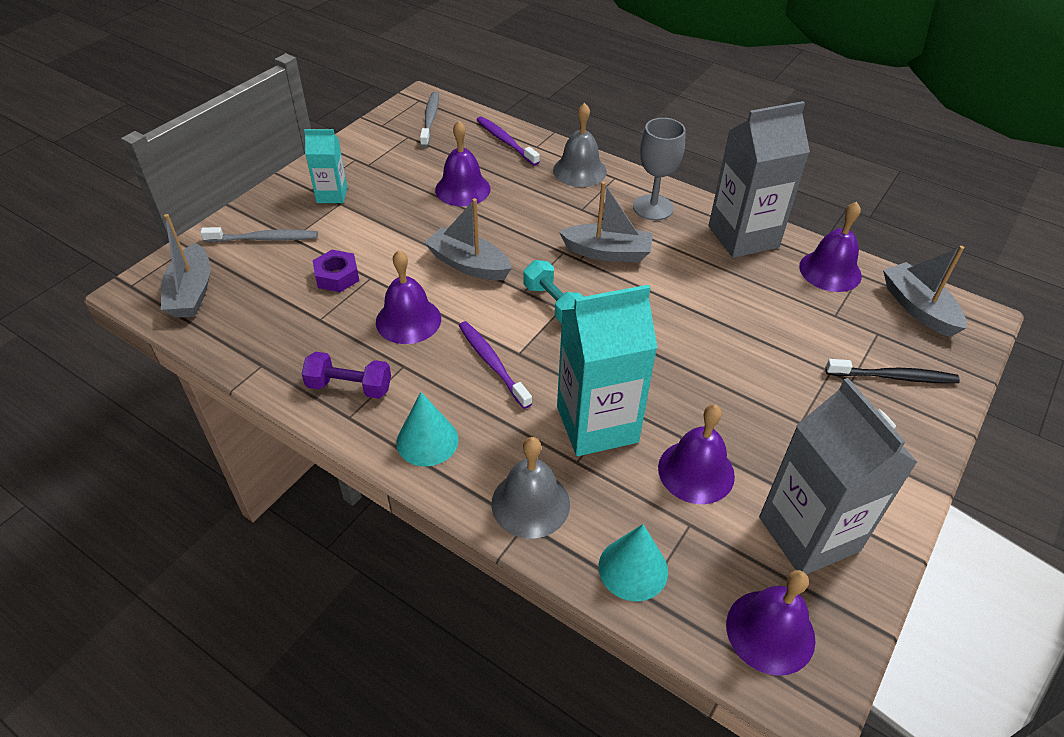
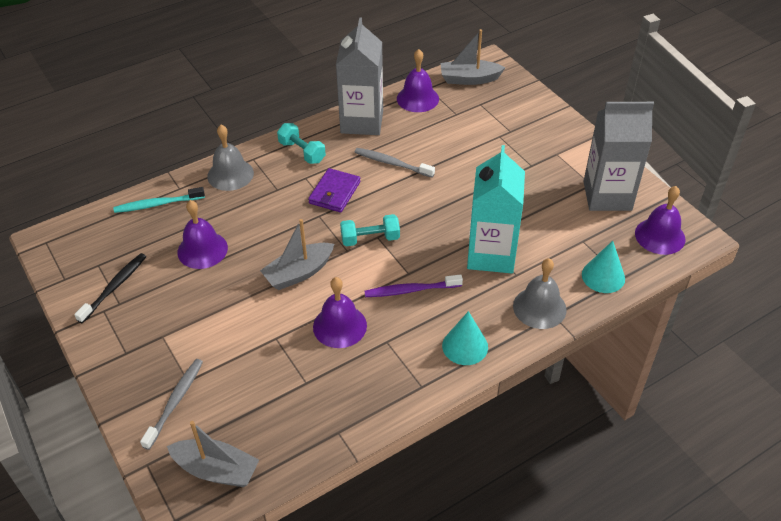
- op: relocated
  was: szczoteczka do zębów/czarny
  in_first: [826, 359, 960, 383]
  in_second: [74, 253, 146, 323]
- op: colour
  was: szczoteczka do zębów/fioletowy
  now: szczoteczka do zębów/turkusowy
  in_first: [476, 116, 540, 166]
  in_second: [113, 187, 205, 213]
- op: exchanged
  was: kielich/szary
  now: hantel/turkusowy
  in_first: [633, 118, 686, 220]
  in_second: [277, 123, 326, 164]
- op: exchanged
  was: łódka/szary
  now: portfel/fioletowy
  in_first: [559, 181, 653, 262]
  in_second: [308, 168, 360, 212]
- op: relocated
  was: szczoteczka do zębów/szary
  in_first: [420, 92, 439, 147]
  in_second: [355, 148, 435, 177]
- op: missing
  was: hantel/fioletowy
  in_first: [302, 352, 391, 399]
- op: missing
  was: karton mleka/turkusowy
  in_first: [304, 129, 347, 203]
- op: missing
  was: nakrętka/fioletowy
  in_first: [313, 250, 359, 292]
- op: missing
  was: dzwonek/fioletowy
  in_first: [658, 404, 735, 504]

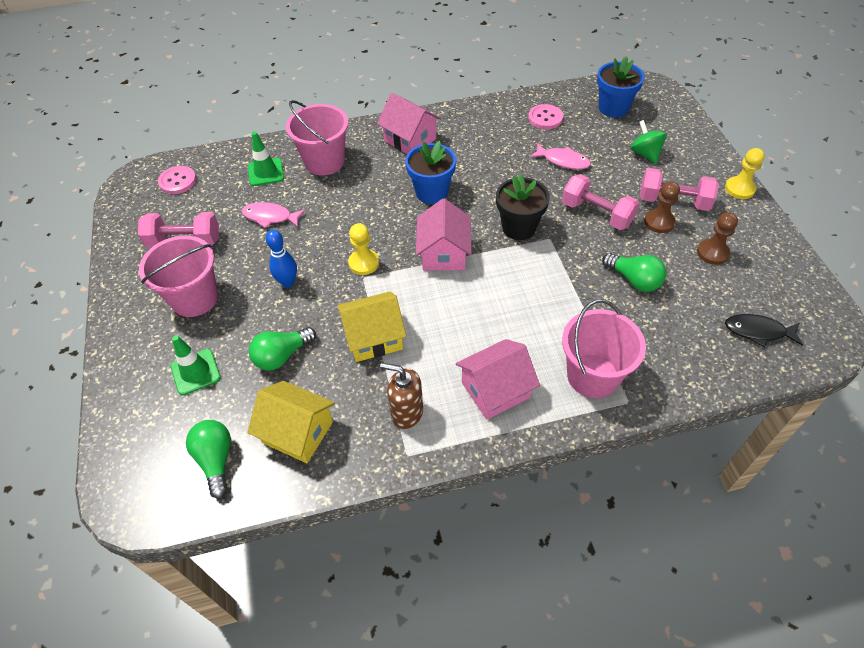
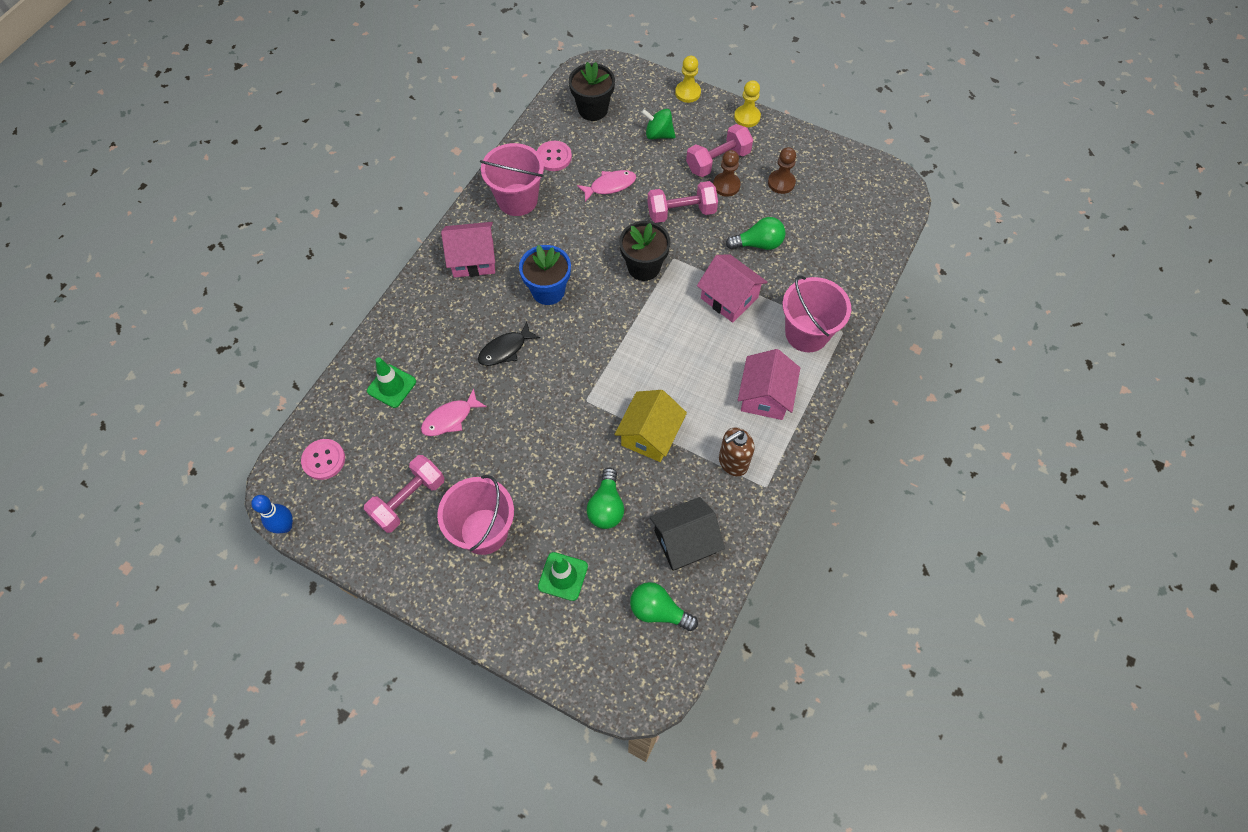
- op: relocated
  was: kręgiel/niebieski
  in_first: [266, 230, 297, 287]
  in_second: [251, 495, 293, 533]
- op: relocated
  was: ryba/czarny
  in_first: [725, 314, 803, 347]
  in_second: [478, 321, 540, 366]
- op: relocated
  was: wiadro/różowy
  in_first: [286, 100, 348, 176]
  in_second: [480, 143, 544, 216]
- op: colour
  was: doniczka/niebieski
  now: doniczka/czarny
  in_first: [597, 57, 645, 118]
  in_second: [569, 62, 615, 121]
- op: colour
  was: domek/żółty
  now: domek/czarny
  in_first: [247, 381, 335, 463]
  in_second: [650, 497, 725, 571]
- op: relocated
  was: pionek/żółty
  in_first: [348, 223, 379, 275]
  in_second: [675, 56, 701, 103]
- op: relocated
  was: domek/różowy
  in_first: [416, 198, 472, 270]
  in_second: [697, 254, 767, 323]

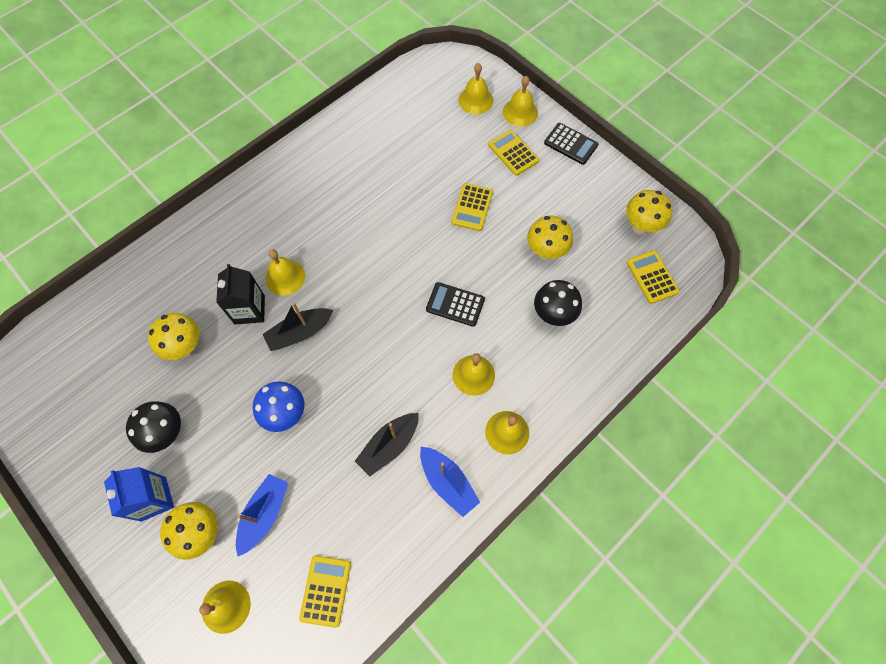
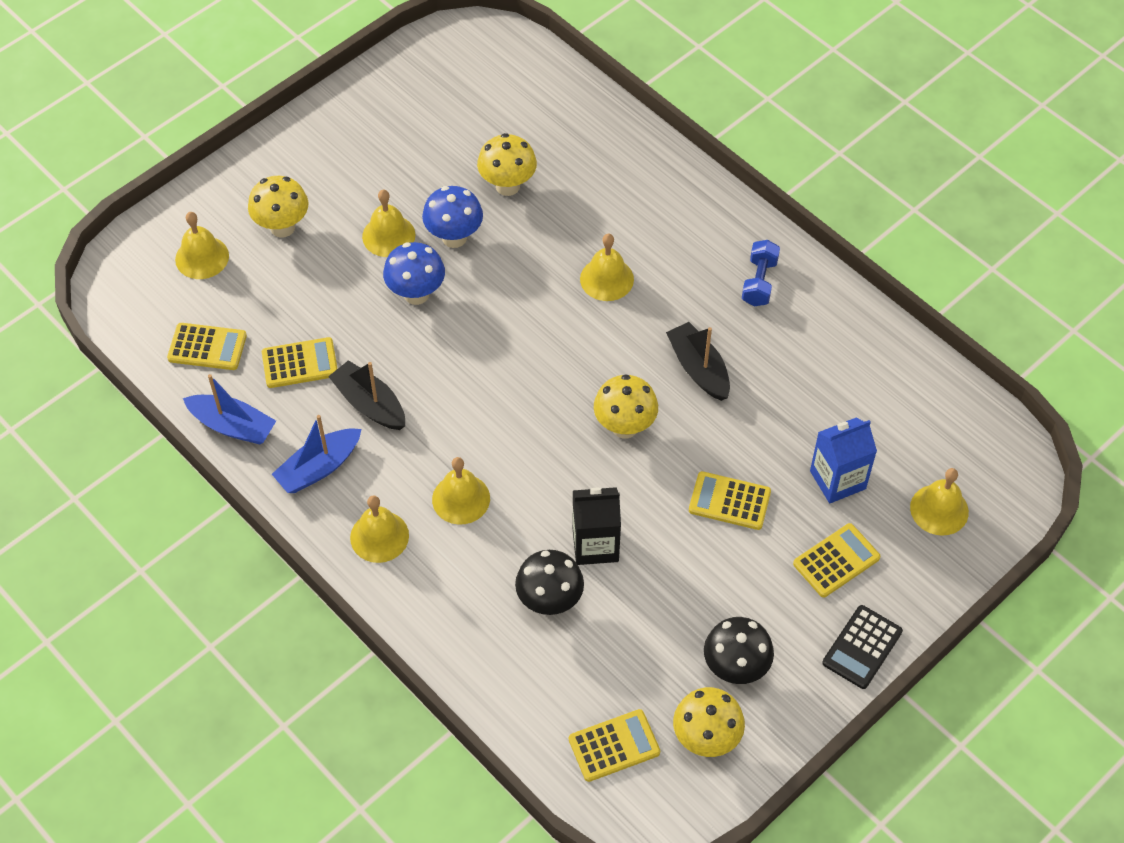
- op: relocated
  was: łódka/niebieski
  in_first: [236, 474, 288, 556]
  in_second: [183, 374, 276, 445]
- op: appeared
  now: kalkulator/żółty
  in_second: [262, 337, 338, 388]
- op: relocated
  was: dzwonek/żółty
  in_first: [503, 76, 538, 127]
  in_second: [362, 190, 415, 257]
- op: appeared
  now: grzyb/niebieski
  in_second: [422, 186, 483, 248]
- op: relocated
  was: karton mleka/czarny
  in_first: [216, 264, 265, 324]
  in_second: [572, 487, 621, 565]
- op: relocated
  was: grzyb/żółty
  in_first: [527, 216, 573, 260]
  in_second: [594, 374, 658, 439]
- op: relocated
  was: łódka/czarny
  in_first: [263, 302, 333, 351]
  in_second: [666, 322, 730, 401]
- op: relocated
  was: grzyb/czarny
  in_first: [126, 401, 181, 453]
  in_second: [704, 617, 774, 684]
- op: appeared
  now: hantel/niebieski
  in_second: [742, 240, 780, 306]
- op: relocated
  was: karton mleka/niebieski
  in_first: [104, 467, 174, 522]
  in_second: [810, 418, 877, 503]
- op: missing
  was: kalkulator/czarny
  in_first: [426, 282, 485, 327]

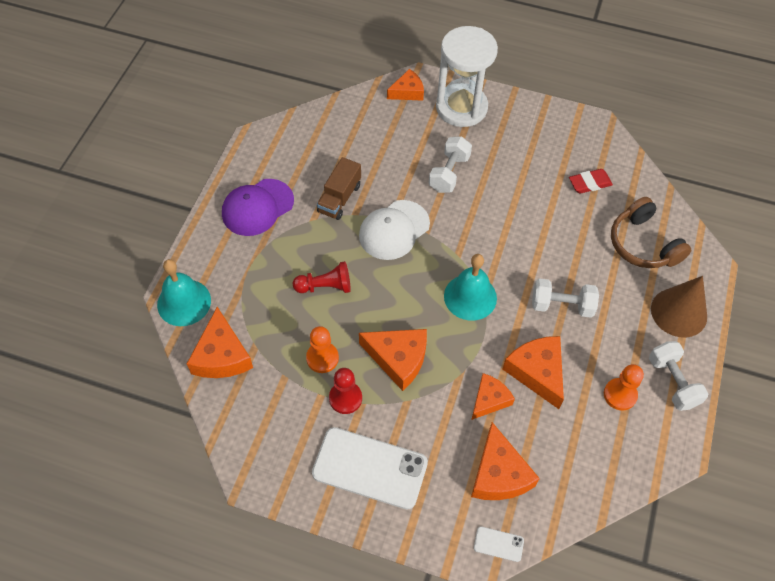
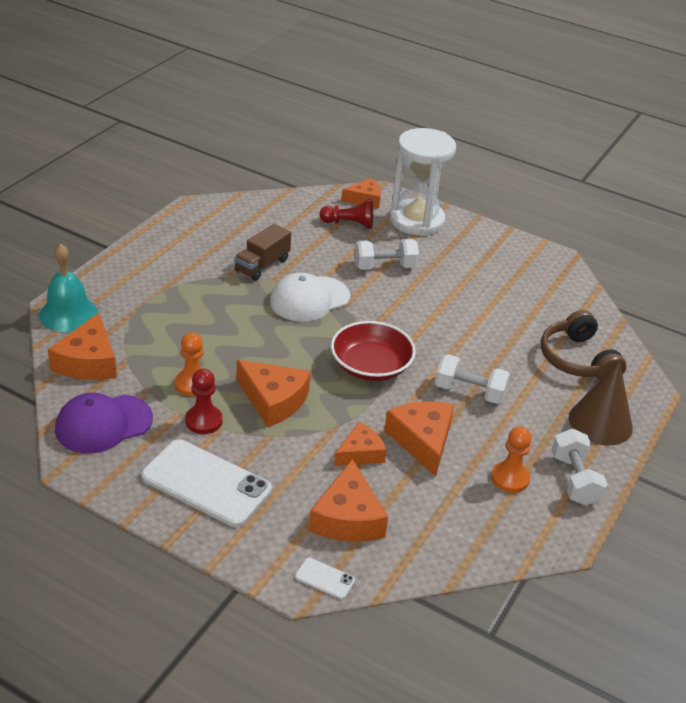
- op: relocated
  was: czapka/fioletowy
  in_first: [222, 179, 294, 236]
  in_second: [55, 393, 153, 453]
- op: relocated
  was: pionek/czerwony
  in_first: [293, 261, 351, 293]
  in_second: [320, 199, 373, 229]
- op: exchanged
  was: dzwonek/turkusowy
  now: miska/czerwony
  in_first: [444, 254, 497, 321]
  in_second: [331, 321, 416, 381]
- op: spun
  was: hantel/biały
  in_first: [429, 136, 472, 193]
  in_second: [354, 239, 419, 270]
  clockwise: 45
- op: missing
  was: gumka do mazania/czerwony
  in_first: [569, 169, 613, 194]

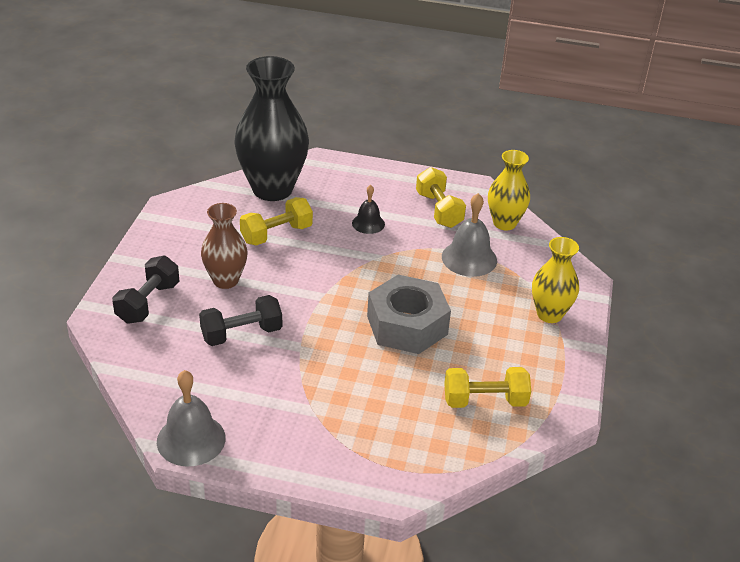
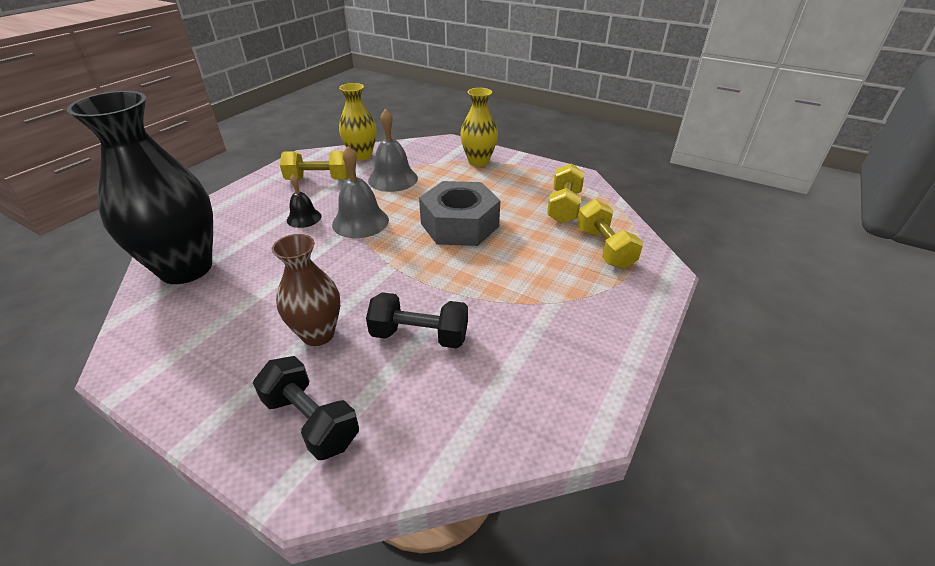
- op: relocated
  was: dzwonek/szary
  in_first: [157, 370, 226, 466]
  in_second: [332, 146, 389, 238]
- op: spun
  was: hantel/czarny
  in_first: [199, 295, 282, 346]
  in_second: [366, 292, 468, 349]
  clockwise: -75
- op: relocated
  was: hantel/żółty
  in_first: [240, 197, 313, 245]
  in_second: [577, 199, 643, 269]

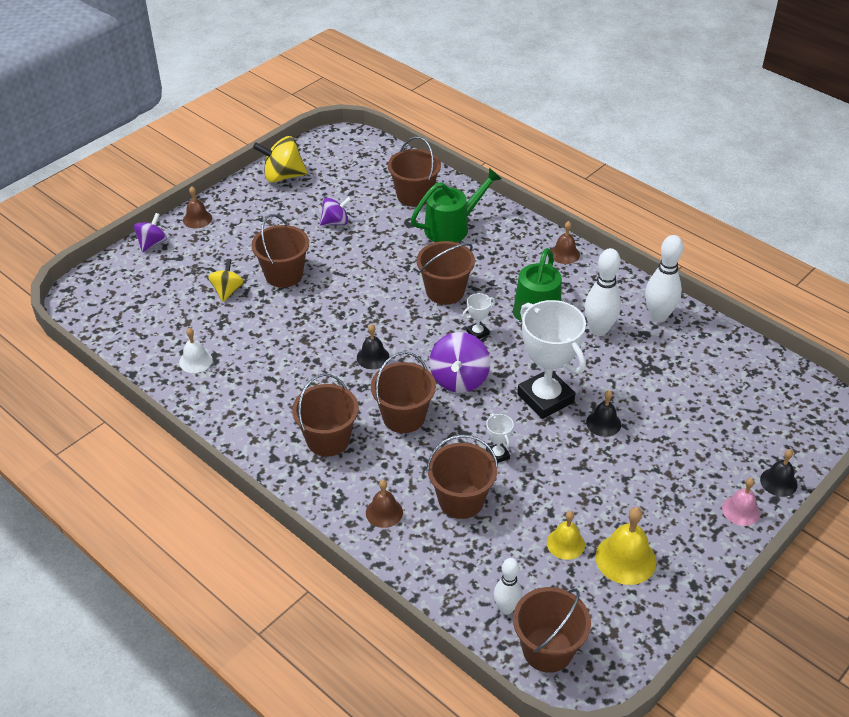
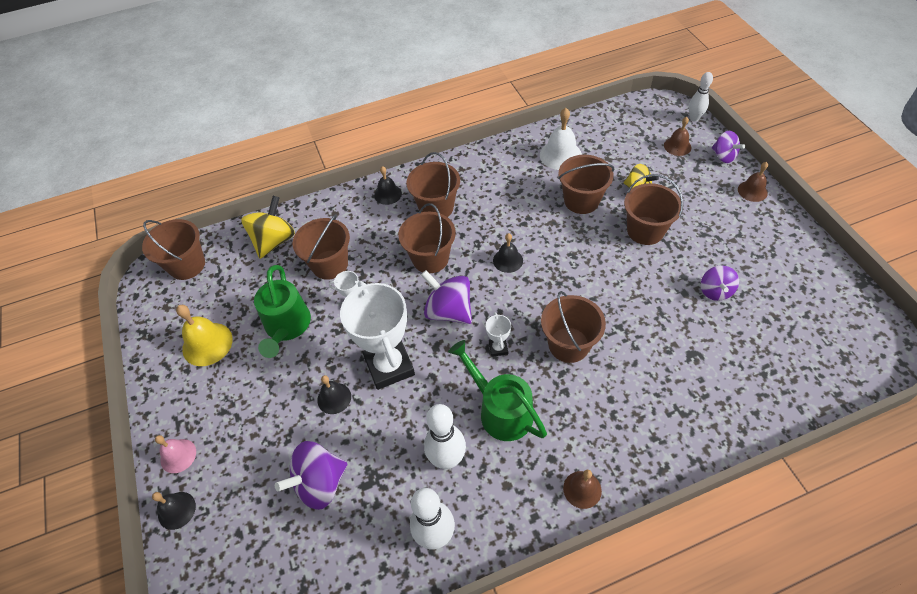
- op: relocated
  was: bączek/żółty
  in_first: [253, 136, 308, 183]
  in_second: [241, 196, 295, 259]
- op: relocated
  was: konewka/zielony
  in_first: [411, 168, 502, 243]
  in_second: [254, 265, 311, 358]
- op: appeared
  now: bączek/fioletowy
  in_second: [275, 441, 347, 510]
- op: spun
  was: puchar/biały
  in_first: [517, 300, 586, 419]
  in_second: [340, 281, 415, 390]
  clockwise: 75
- op: appeared
  now: dzwonek/czarny
  in_second: [374, 166, 402, 205]
- op: size
  was: dzwonek/biały
  in_first: [179, 328, 213, 373]
  in_second: [540, 108, 582, 170]
  ratio: 1.57
- op: relocated
  was: wiadro/brązowy
  in_first: [388, 136, 441, 207]
  in_second: [558, 155, 614, 214]
- op: relocated
  was: dzwonek/brązowy
  in_first: [366, 480, 403, 528]
  in_second: [664, 117, 691, 156]
- op: relocated
  was: kręgiel/biały
  in_first: [494, 558, 522, 615]
  in_second: [689, 72, 713, 121]
- op: missing
  was: dzwonek/żółty
  in_first: [547, 511, 585, 560]

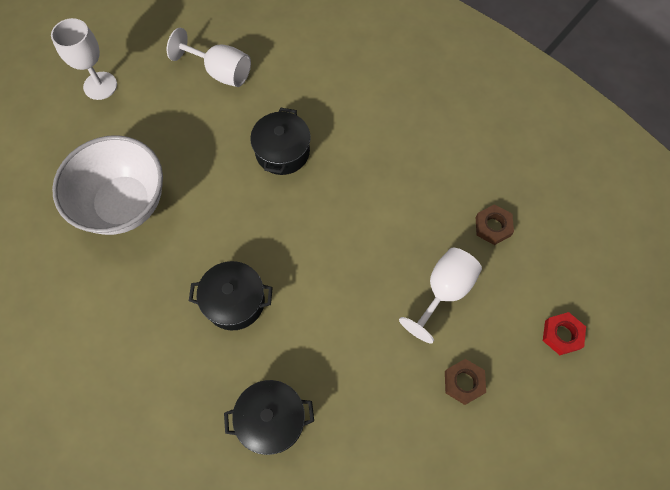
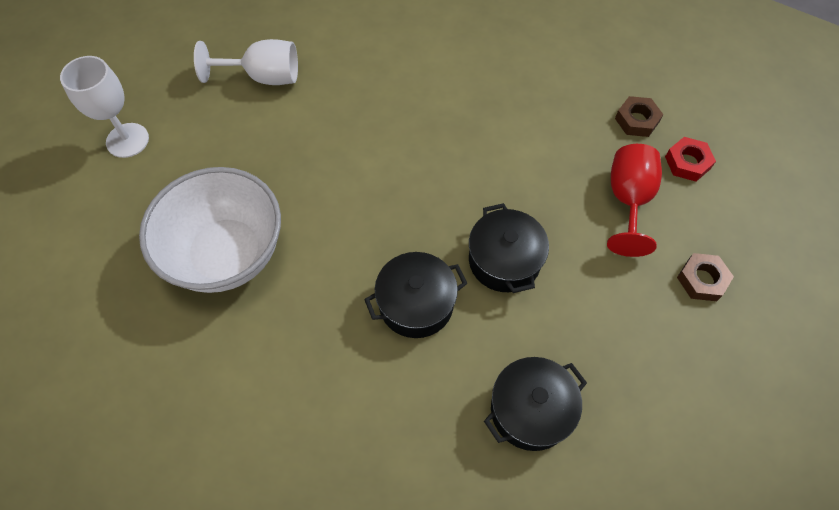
- op: relocated
  was: garnek/czarny
  in_first: [250, 108, 311, 175]
  in_second: [469, 203, 549, 293]
- op: colour
  was: kielich/biały
  now: kielich/czerwony
  in_first: [399, 248, 482, 343]
  in_second: [607, 144, 662, 257]
- op: relocated
  was: nakrętka/czerwony
  in_first: [543, 312, 586, 355]
  in_second: [665, 137, 716, 182]

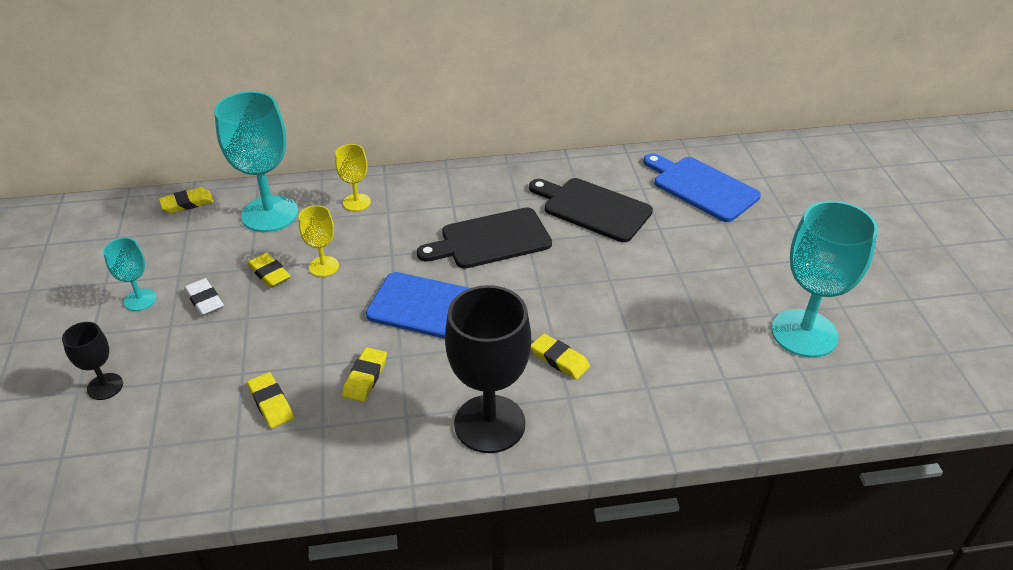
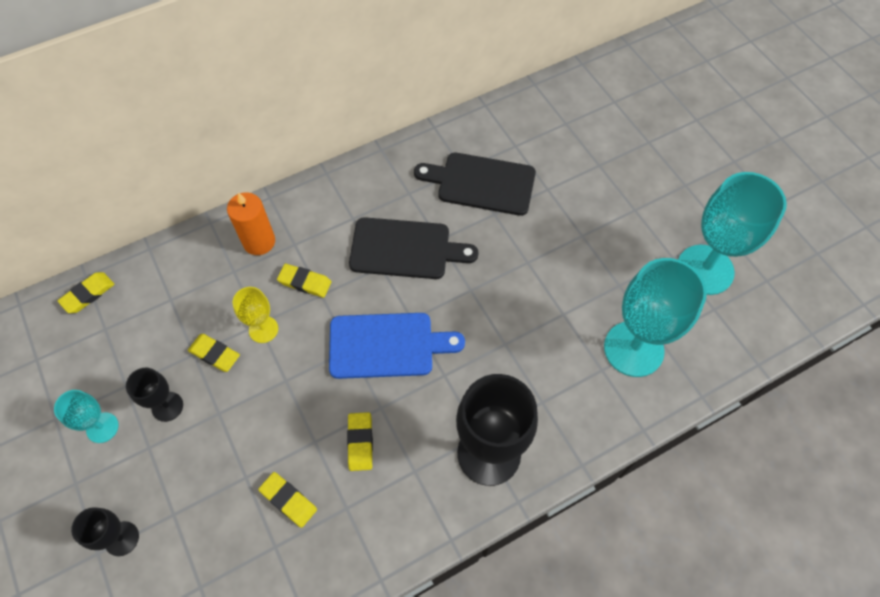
- op: exchanged
  was: gumka do mazania/biały
  now: kielich/czarny
  in_first: [184, 278, 224, 316]
  in_second: [126, 368, 183, 422]
- op: exchanged
  was: kielich/żółty
  now: świeca/pomarańczowy
  in_first: [335, 144, 371, 211]
  in_second: [227, 192, 275, 255]
- op: relocated
  was: gumka do mazania/żółty
  in_first: [531, 333, 590, 380]
  in_second: [277, 264, 332, 298]
- op: spun
  was: deska do krojenia/czarny
  in_first: [417, 207, 552, 269]
  in_second: [349, 217, 479, 279]
  clockwise: -135
- op: relocated
  was: kielich/turkusowy
  in_first: [214, 91, 298, 232]
  in_second: [604, 258, 707, 377]
- op: missing
  was: deska do krojenia/niebieski
  in_first: [643, 153, 761, 222]

